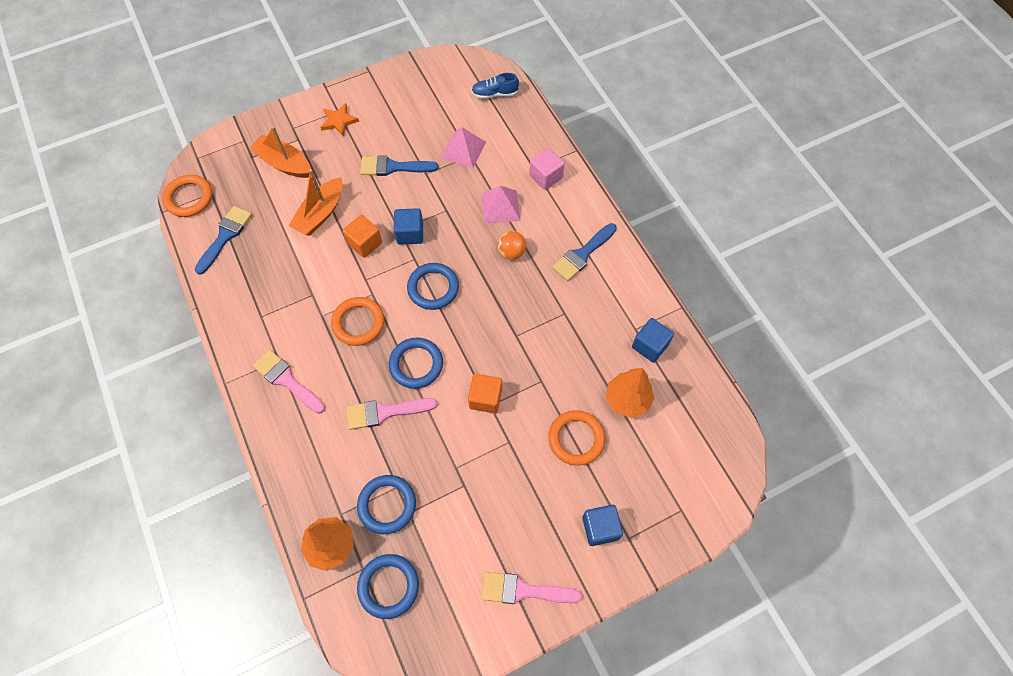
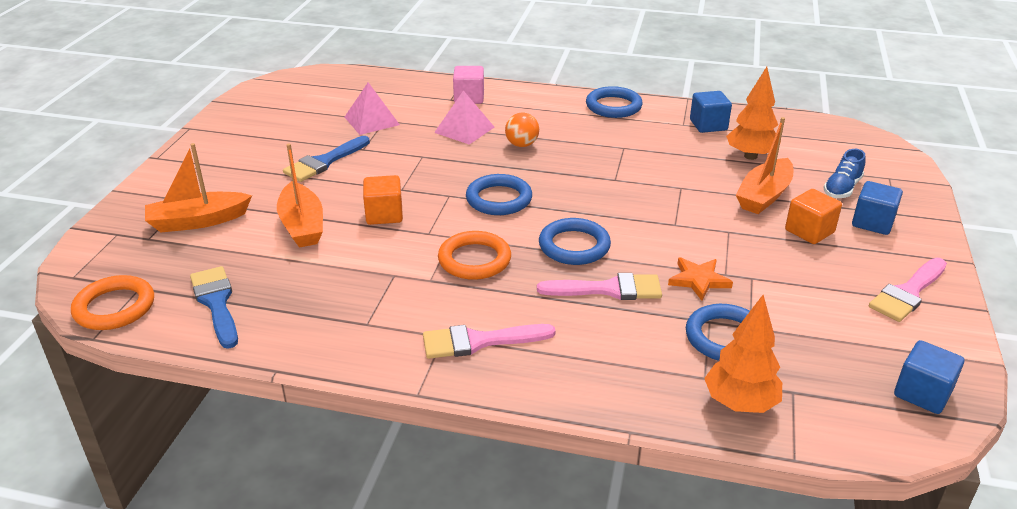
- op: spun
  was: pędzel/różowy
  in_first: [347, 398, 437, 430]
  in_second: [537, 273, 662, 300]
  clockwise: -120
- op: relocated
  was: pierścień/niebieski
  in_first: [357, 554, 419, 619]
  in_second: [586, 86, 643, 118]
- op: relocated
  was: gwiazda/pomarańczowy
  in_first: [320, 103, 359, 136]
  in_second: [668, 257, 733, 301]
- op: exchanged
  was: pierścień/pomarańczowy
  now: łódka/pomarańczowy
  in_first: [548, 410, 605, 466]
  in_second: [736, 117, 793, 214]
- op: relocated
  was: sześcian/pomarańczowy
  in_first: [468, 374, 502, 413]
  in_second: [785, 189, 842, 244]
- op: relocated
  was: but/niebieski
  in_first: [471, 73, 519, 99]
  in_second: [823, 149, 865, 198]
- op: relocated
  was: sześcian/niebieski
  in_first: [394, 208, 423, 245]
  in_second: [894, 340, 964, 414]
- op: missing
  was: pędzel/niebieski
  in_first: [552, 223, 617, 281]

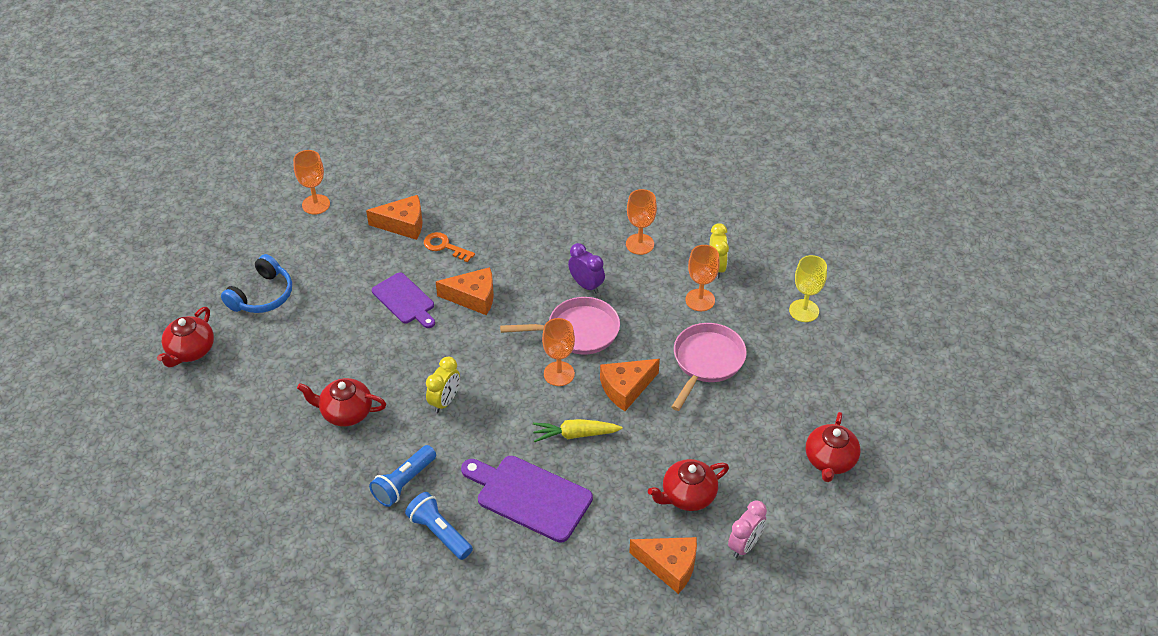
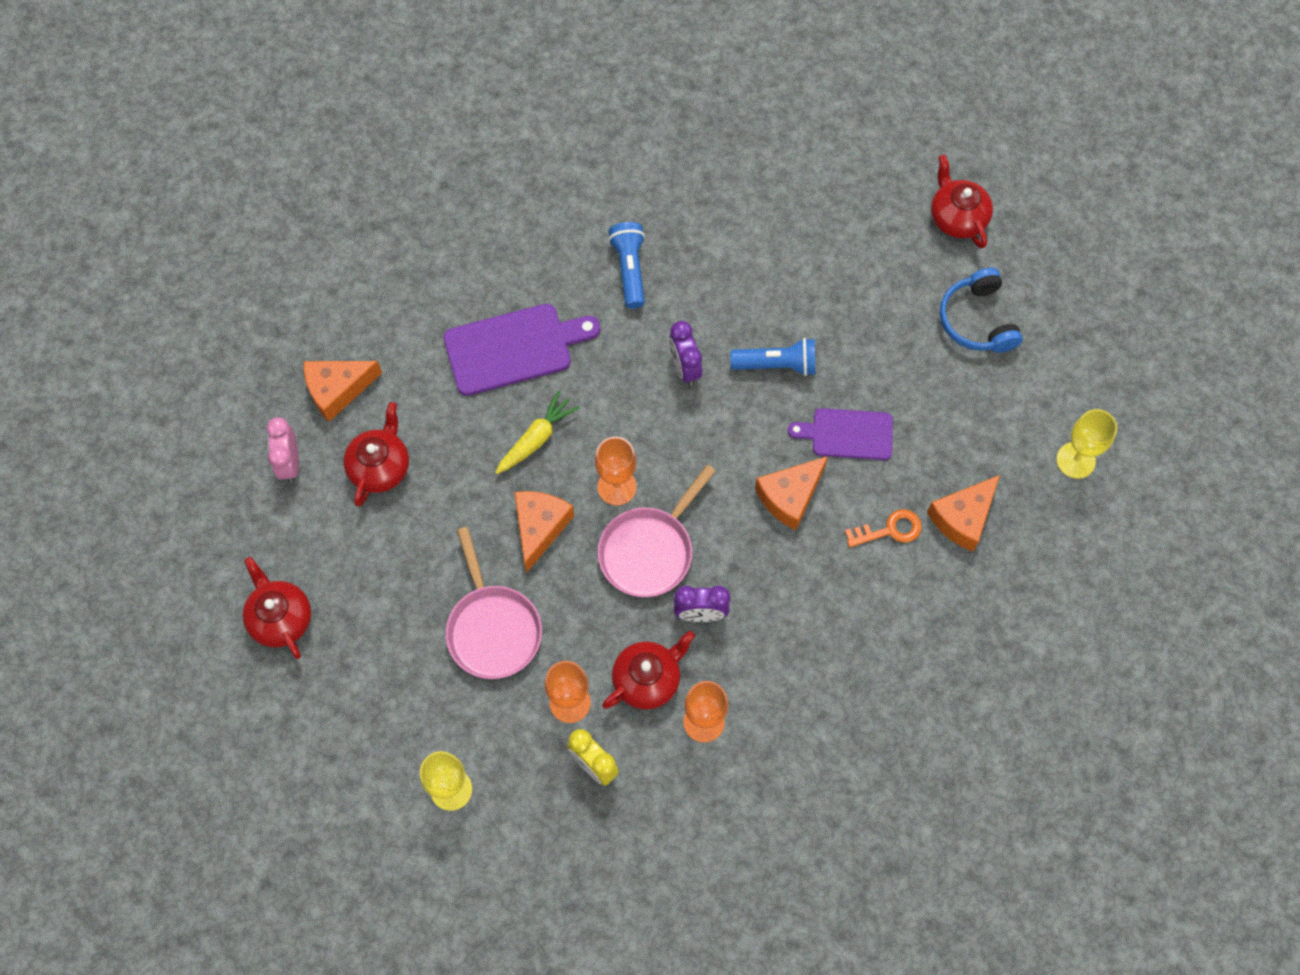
- op: relocated
  was: imbryk/czerwony
  in_first: [297, 378, 386, 426]
  in_second: [602, 631, 695, 710]
- op: colour
  was: budzik/żółty
  now: budzik/fioletowy
  in_first: [426, 357, 460, 413]
  in_second: [669, 321, 702, 386]
- op: relocated
  was: latarka/niebieski
  in_first: [405, 492, 473, 560]
  in_second: [730, 338, 816, 376]
- op: colour
  was: kielich/pomarańczowy
  now: kielich/żółty
  in_first: [293, 150, 330, 215]
  in_second: [1056, 409, 1117, 479]

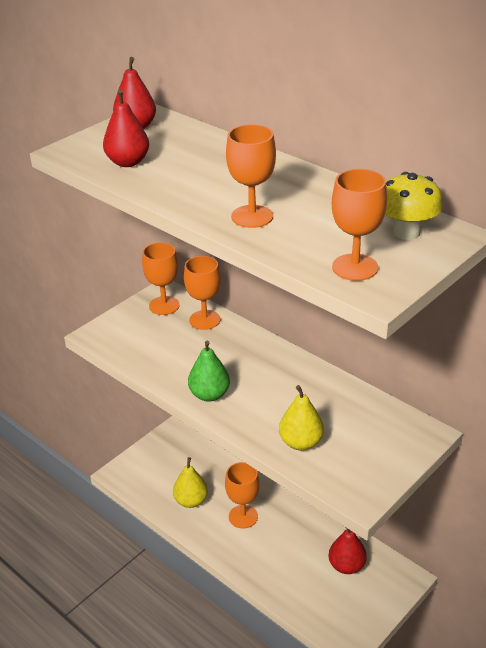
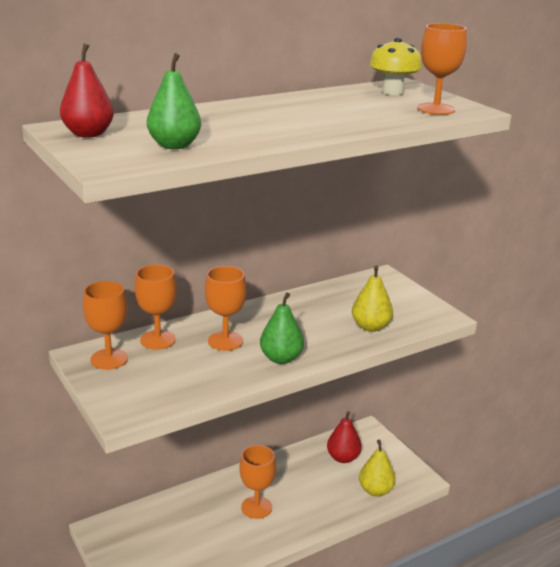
- op: colour
  was: gruszka/czerwony
  now: gruszka/zielony
  in_first: [103, 89, 149, 167]
  in_second: [147, 53, 201, 149]
- op: relocated
  was: kielich/pomarańczowy
  in_first: [226, 124, 276, 228]
  in_second: [205, 266, 246, 351]
- op: relocated
  was: gruszka/żółty
  in_first: [173, 457, 208, 508]
  in_second: [359, 440, 396, 496]

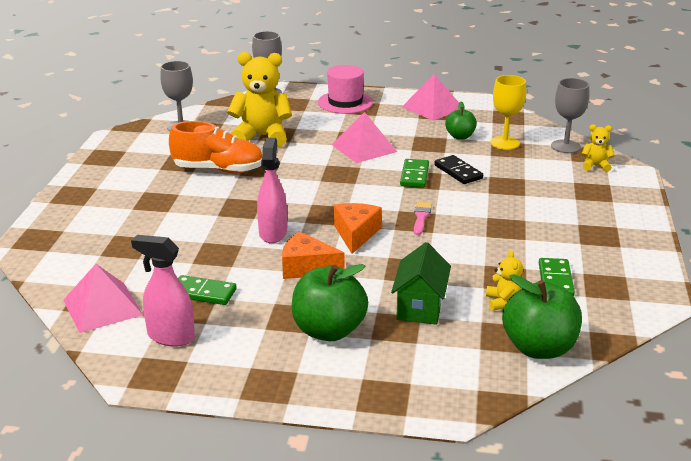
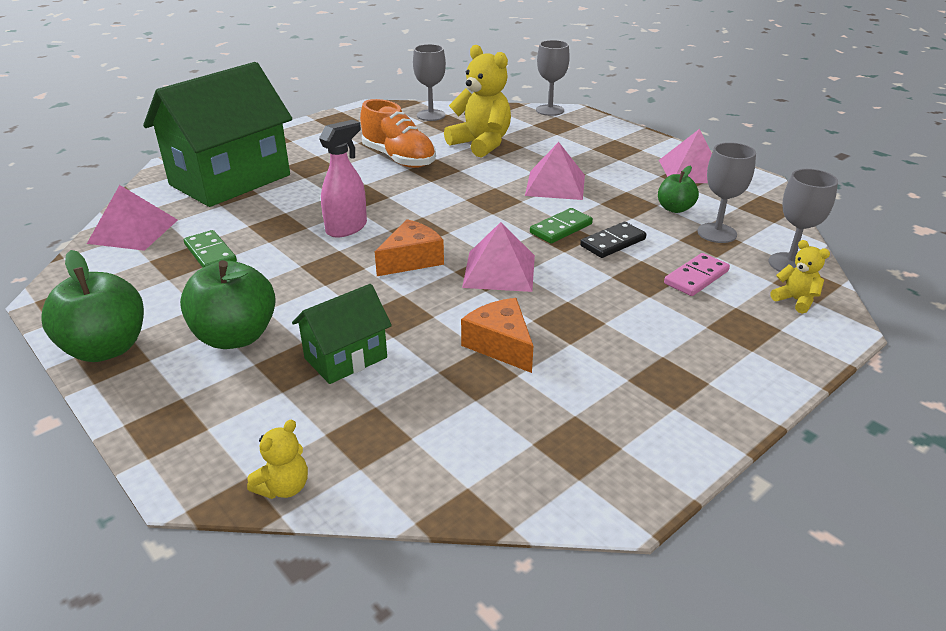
- op: relocated
  was: jabłko/zielony
  in_first: [502, 274, 582, 359]
  in_second: [41, 250, 144, 362]
- op: appeared
  now: domek/zielony
  in_second: [143, 62, 292, 207]
- op: relocated
  was: miś/żółty
  in_first: [486, 250, 523, 311]
  in_second: [247, 419, 308, 499]
- op: relocated
  was: ser/pomarańczowy
  in_first: [282, 231, 345, 279]
  in_second: [461, 298, 533, 373]
- op: exchanged
  was: pędzel/różowy
  now: piramida/różowy
  in_first: [414, 202, 432, 235]
  in_second: [462, 222, 535, 292]
- op: spun
  was: kostka domina/czarny
  in_first: [435, 155, 483, 184]
  in_second: [580, 222, 647, 258]
  clockwise: 45
- op: appeared
  now: kostka domina/różowy
  in_second: [664, 253, 730, 296]
- op: colour
  was: kielich/żółty
  now: kielich/szary
  in_first: [490, 75, 526, 150]
  in_second: [697, 142, 756, 243]
- op: missing
  was: spryskiwacz/różowy
  in_first: [131, 235, 195, 347]
- op: missing
  was: kapelusz/różowy
  in_first: [318, 65, 373, 114]
- op: missing
  was: kostka domina/zielony
  in_first: [539, 258, 575, 296]

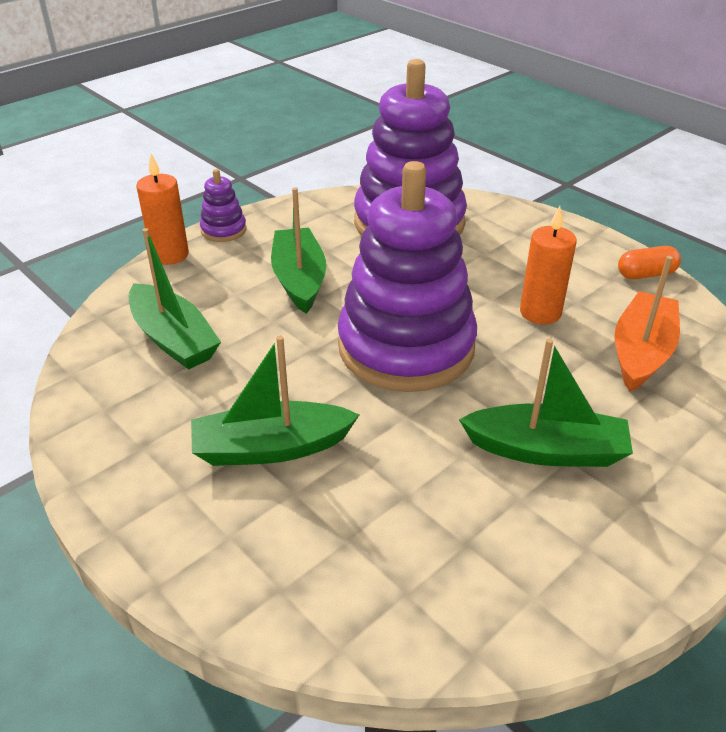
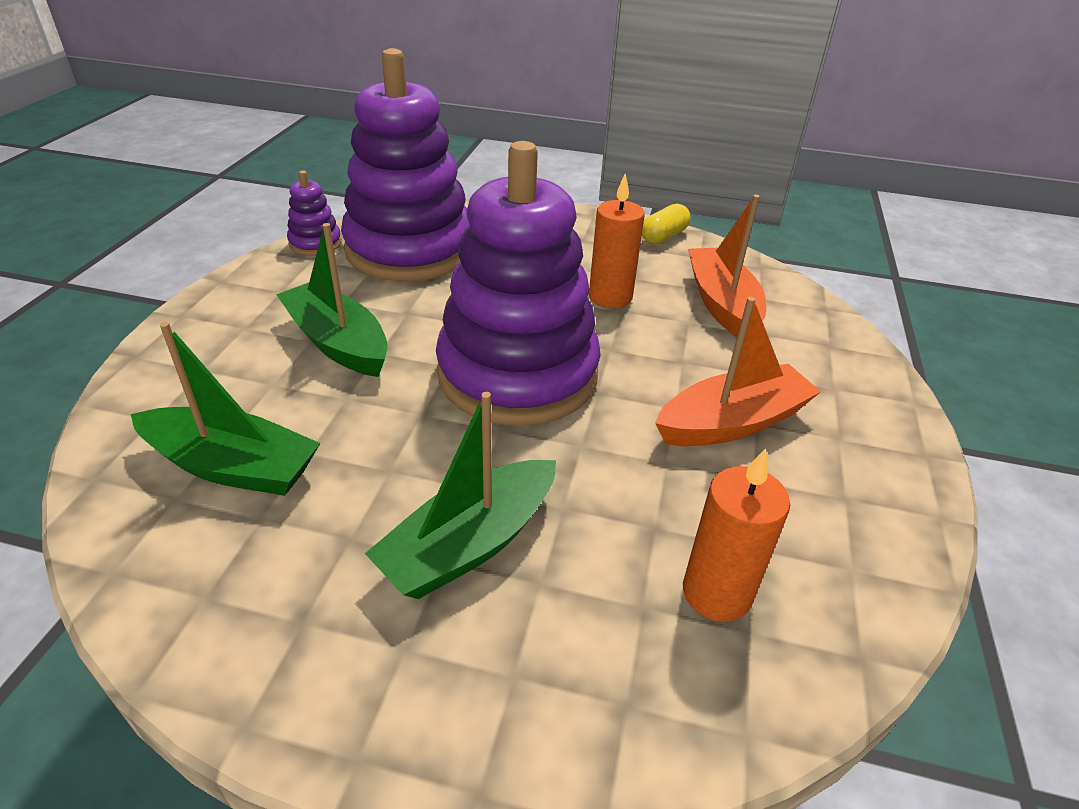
- op: relocated
  was: zabawka nakładanka/fioletowy
  in_first: [200, 169, 246, 242]
  in_second: [287, 170, 342, 256]
- op: colour
  was: kapsułka/pomarańczowy
  now: kapsułka/żółty
  in_first: [618, 246, 681, 279]
  in_second: [642, 204, 691, 244]
- op: colour
  was: łódka/zielony
  now: łódka/pomarańczowy
  in_first: [459, 338, 633, 467]
  in_second: [655, 297, 821, 446]
- op: relocated
  was: świeca/pomarańczowy
  in_first: [136, 154, 189, 265]
  in_second: [683, 448, 790, 622]

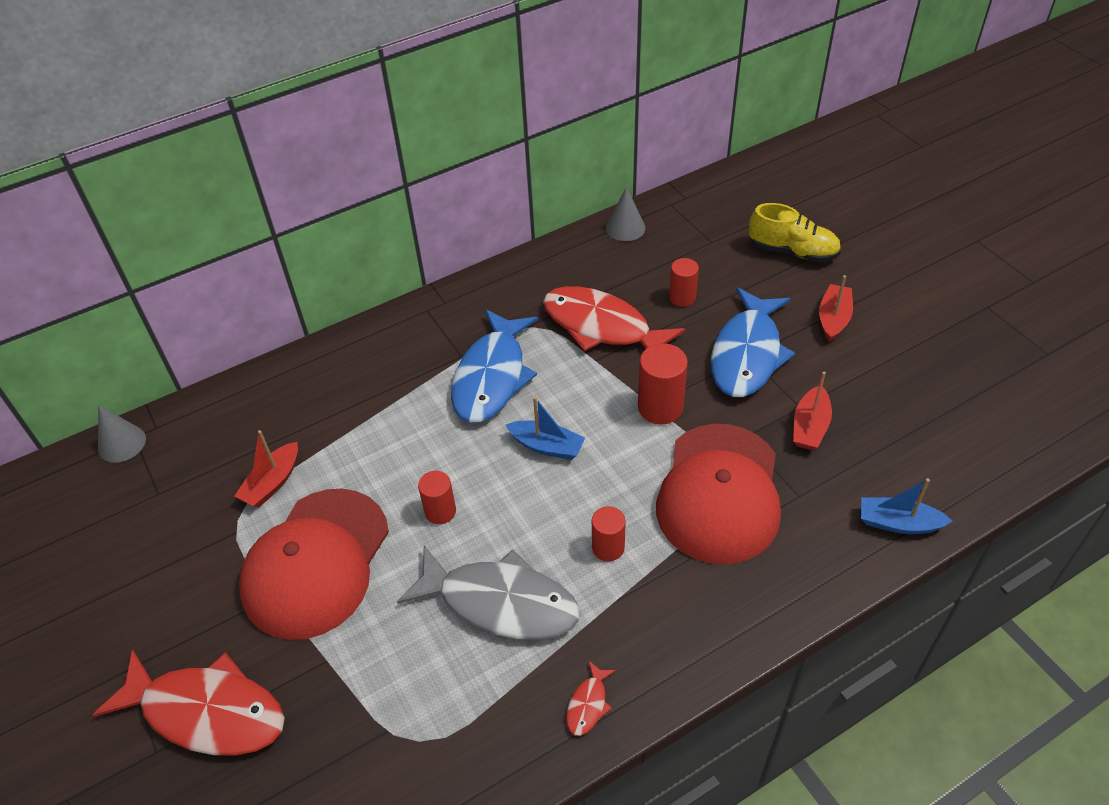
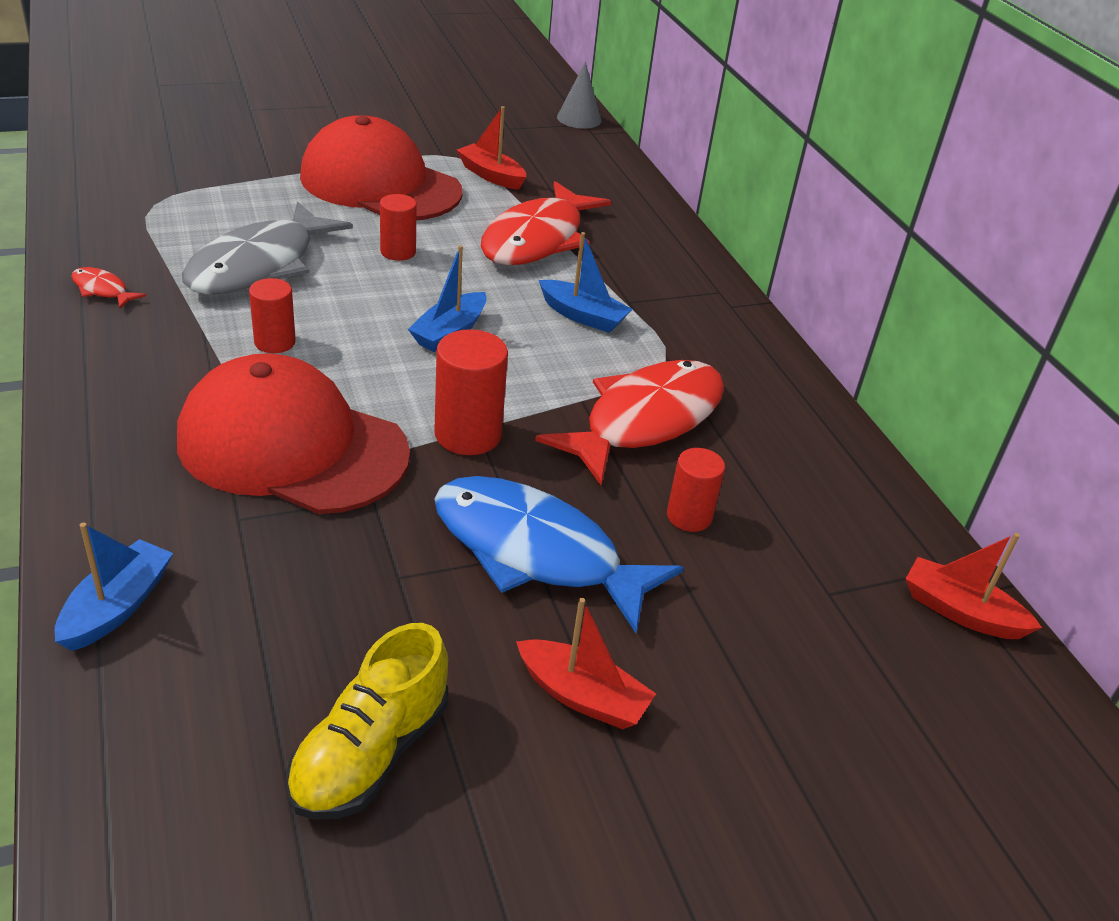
- op: relocated
  was: but/żółty
  in_first: [749, 203, 841, 263]
  in_second: [286, 623, 448, 820]
- op: relocated
  was: ryba/czerwony
  in_first: [93, 649, 285, 756]
  in_second: [481, 181, 611, 265]
- op: exchanged
  was: ryba/niebieski
  now: łódka/niebieski
  in_first: [451, 309, 538, 423]
  in_second: [539, 232, 632, 333]
- op: relocated
  was: łódka/czerwony
  in_first: [793, 372, 832, 450]
  in_second: [906, 533, 1042, 639]
- op: missing
  was: stożek/szary
  in_first: [606, 187, 645, 241]

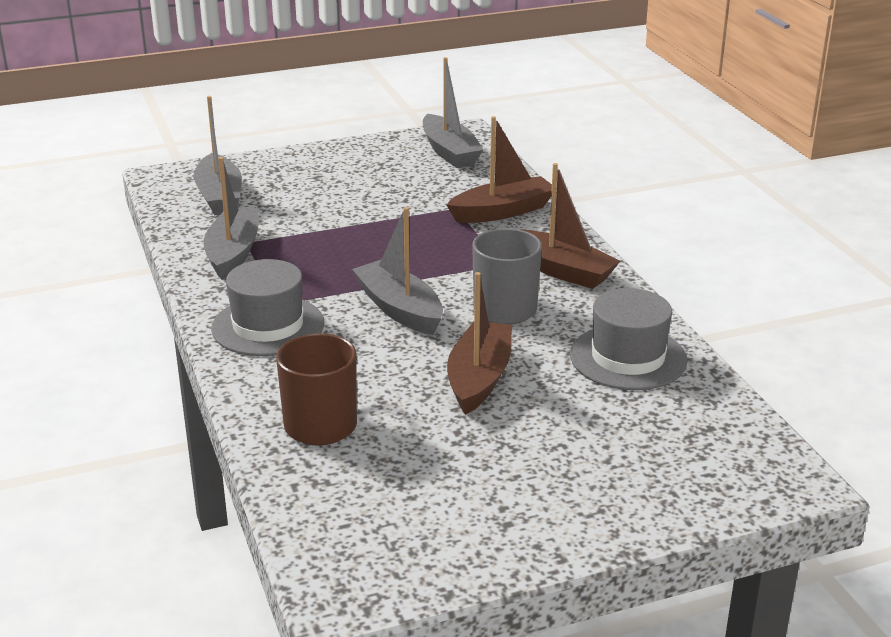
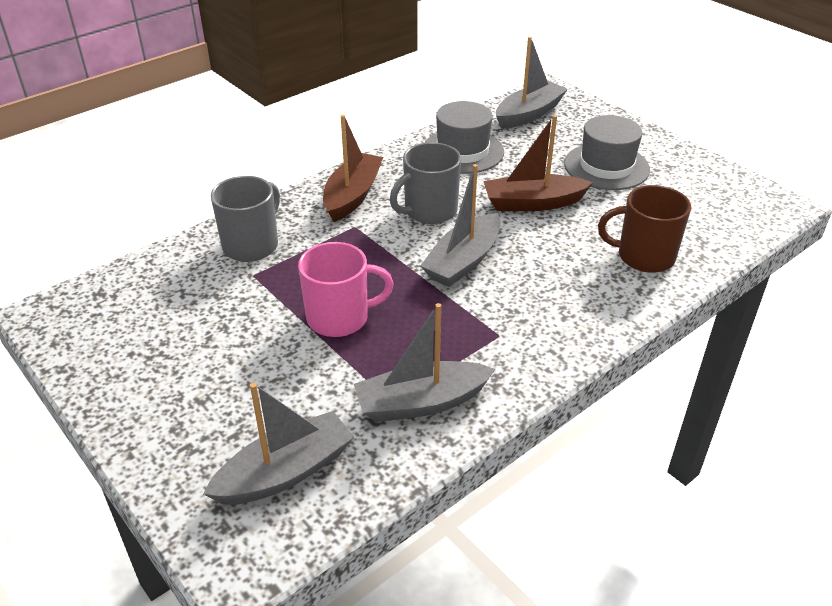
- op: exchanged
  was: łódka/brązowy
  now: kubek/szary
  in_first: [446, 116, 552, 223]
  in_second: [211, 176, 280, 262]
- op: appeared
  now: kubek/różowy
  in_second: [298, 242, 394, 337]
- op: relocated
  was: łódka/szary
  in_first: [423, 57, 484, 168]
  in_second: [496, 37, 568, 129]
- op: relocated
  was: kapelusz/szary
  in_first: [211, 259, 324, 356]
  in_second: [564, 115, 650, 190]

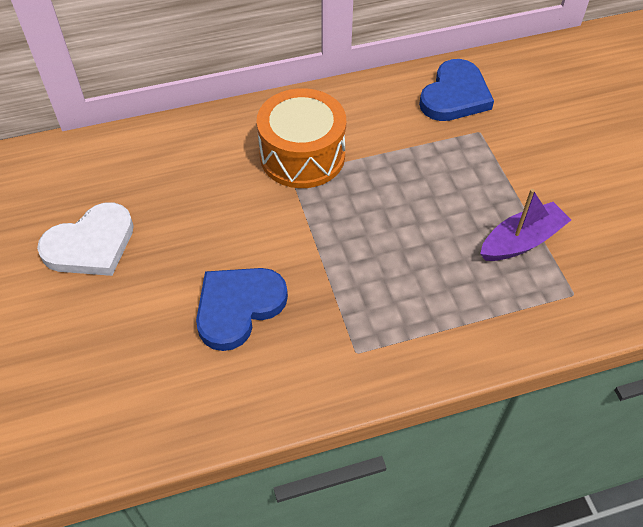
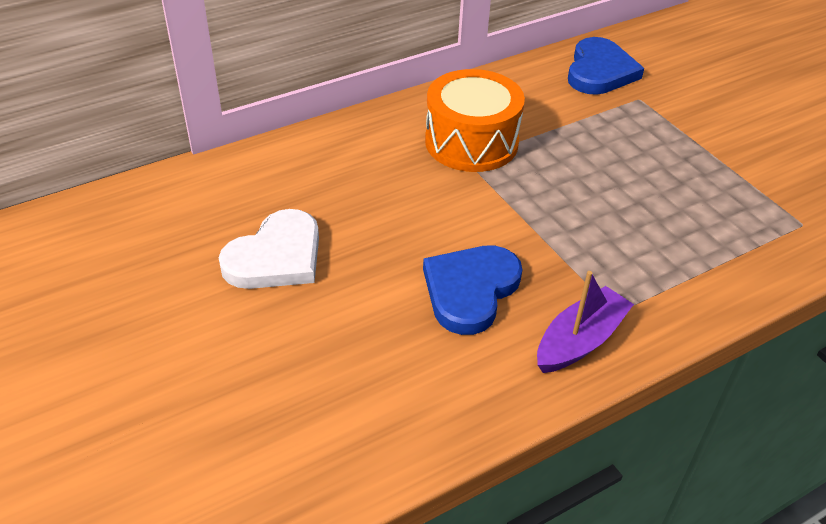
- op: relocated
  was: łódka/fioletowy
  in_first: [480, 189, 571, 261]
  in_second: [537, 271, 634, 373]

